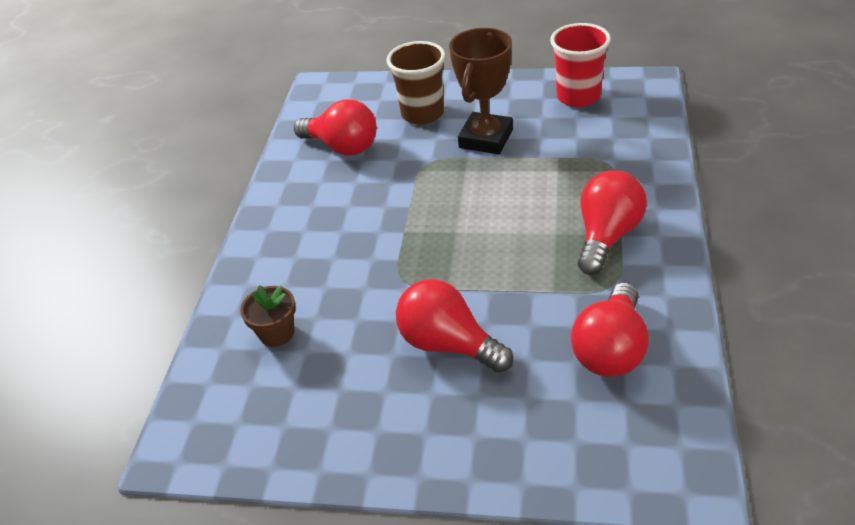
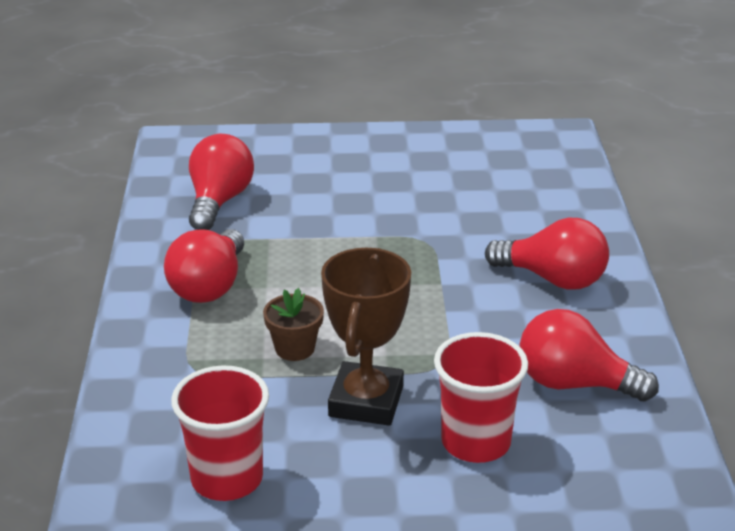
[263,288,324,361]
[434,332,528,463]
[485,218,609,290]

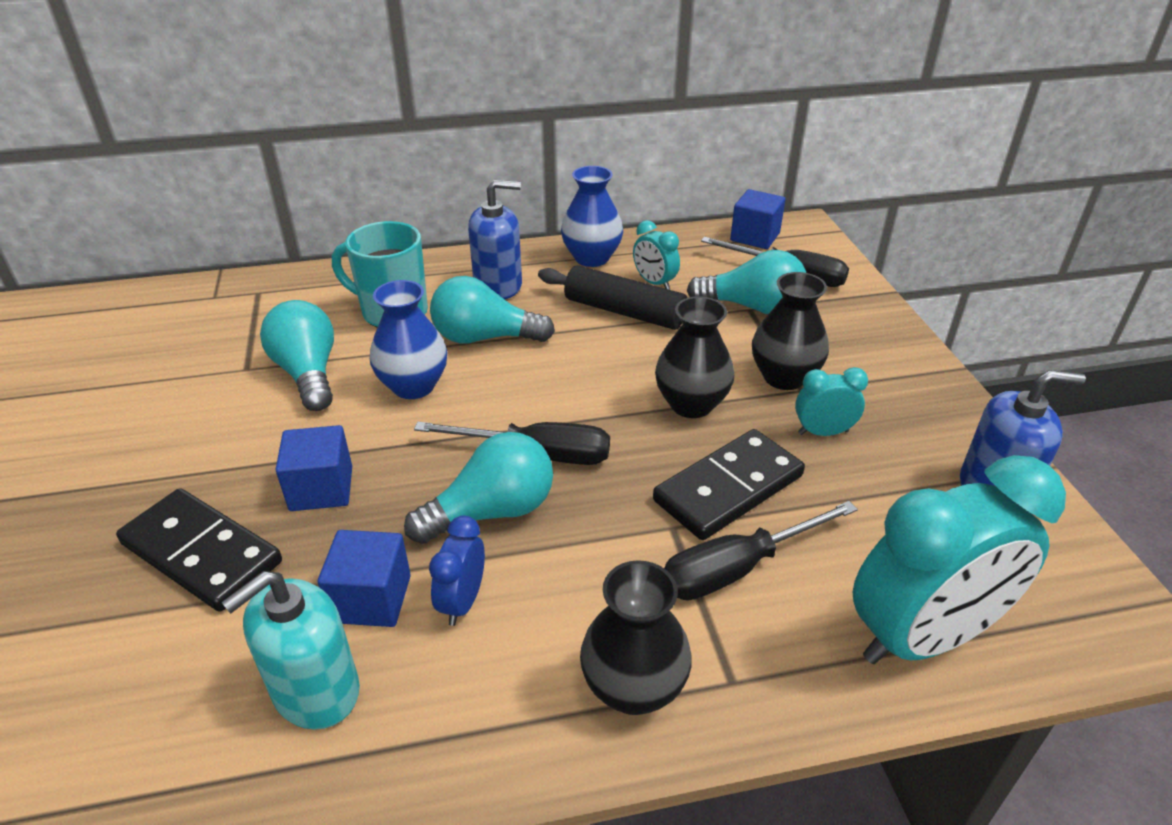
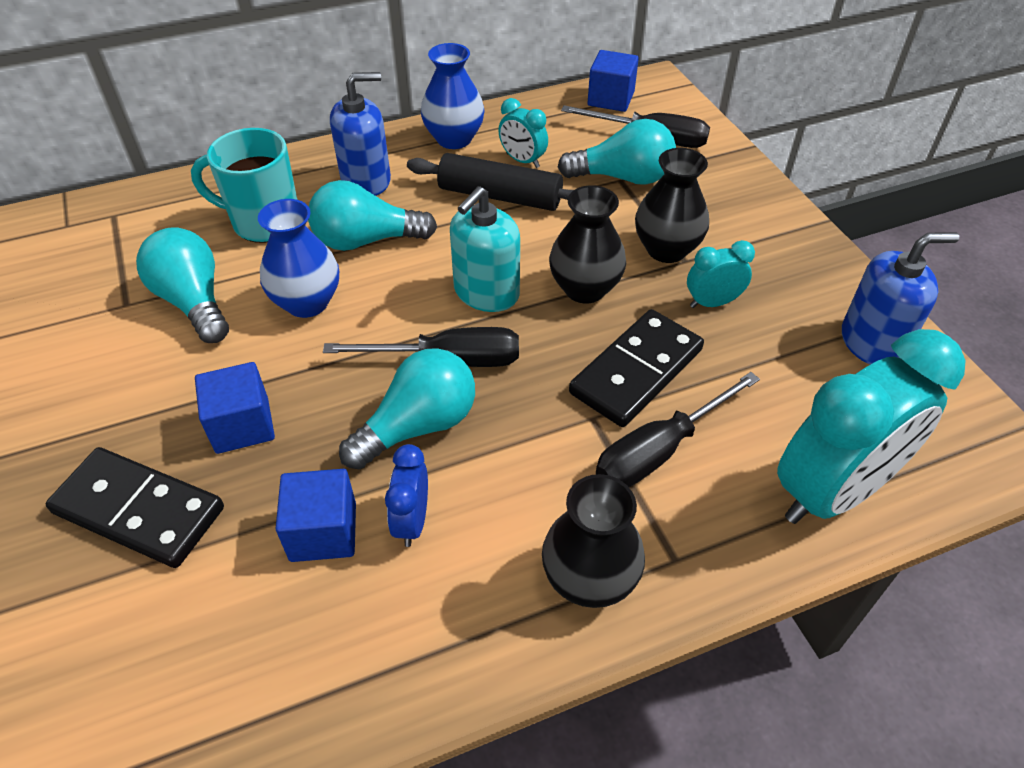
[450,186,520,312]

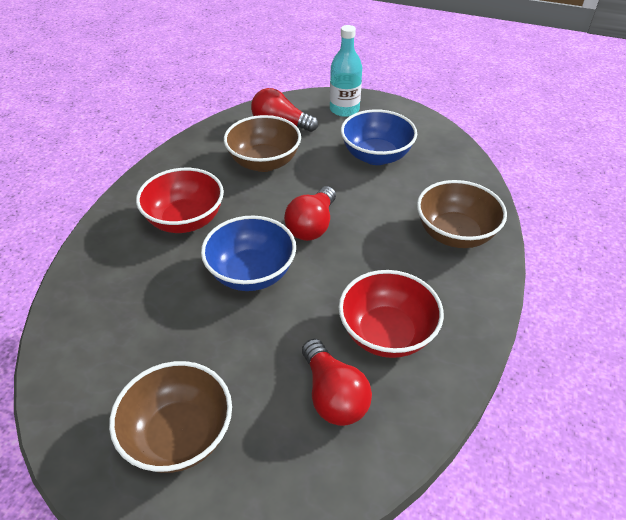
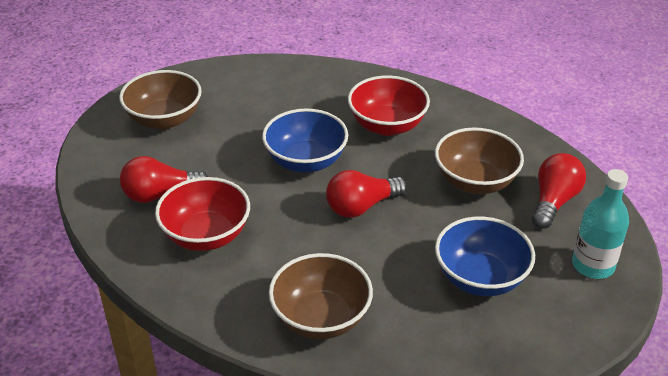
[326,170,407,218]

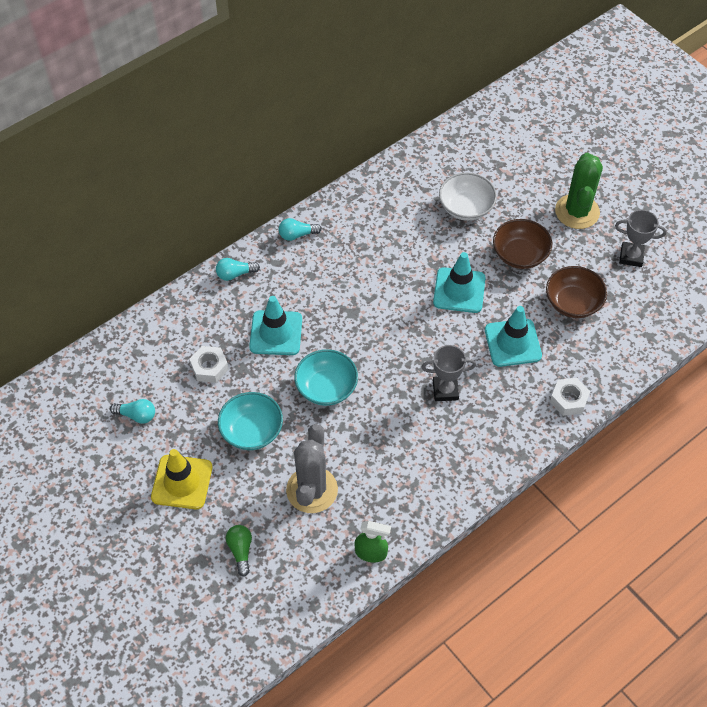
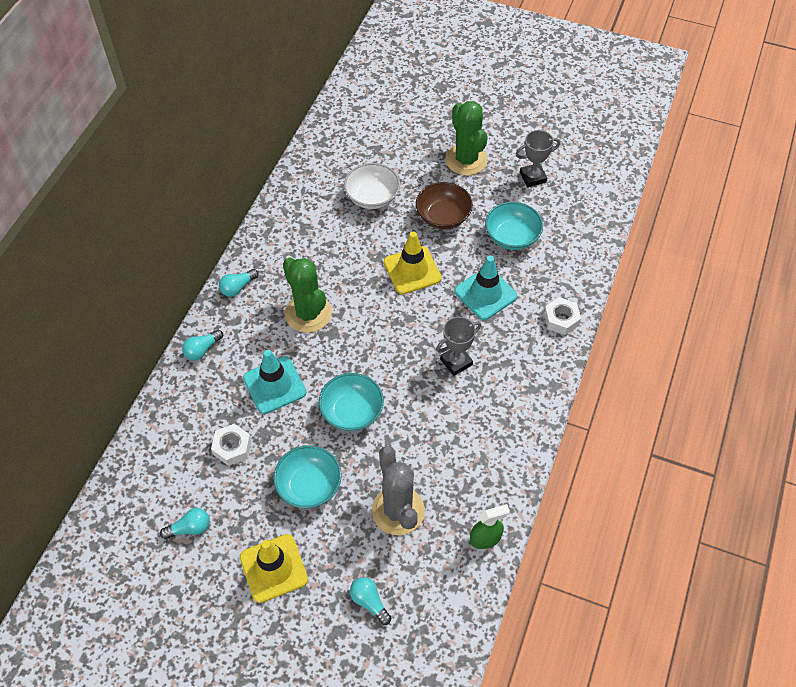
[283,258,332,333]
[350,577,391,625]
[384,232,442,294]
[485,202,543,250]

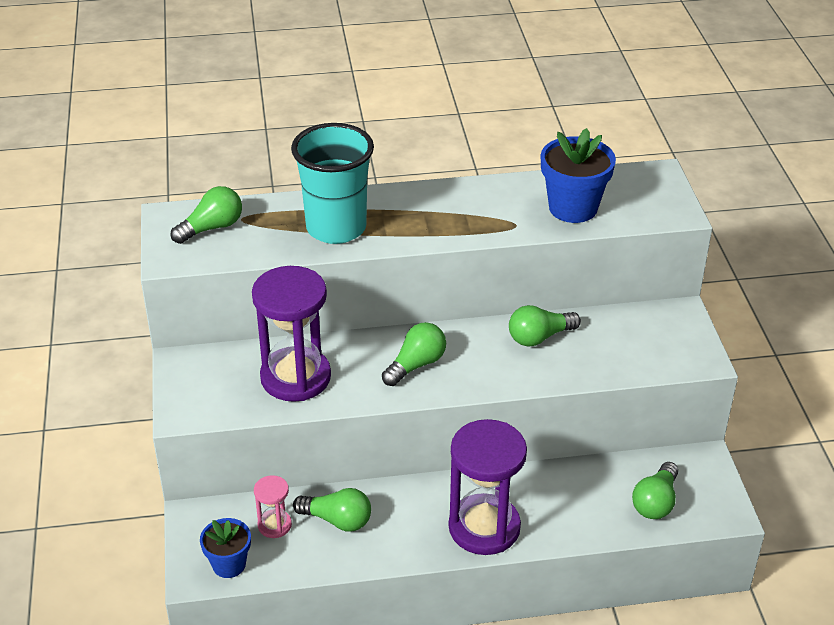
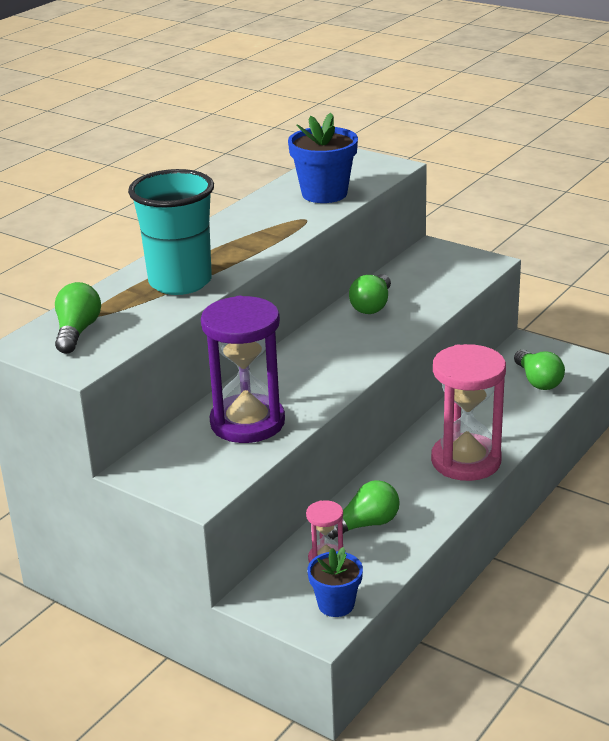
[431,344,506,481]
[382,322,446,386] (first image)

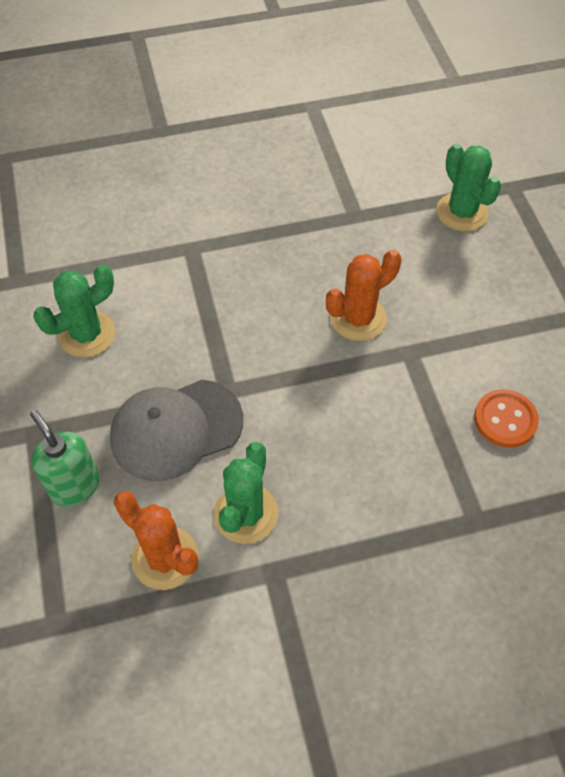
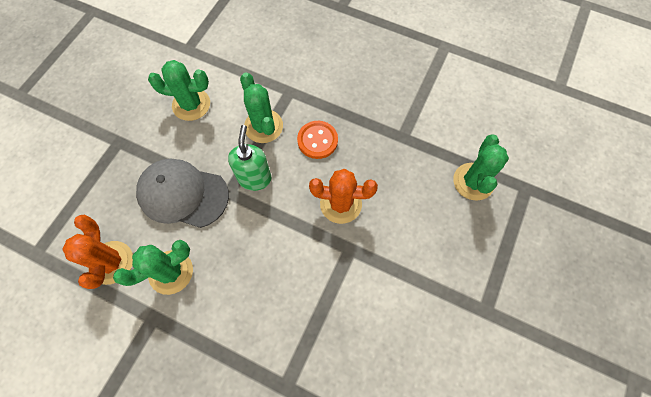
[228,125,271,191]
[240,72,283,143]
[297,121,338,159]

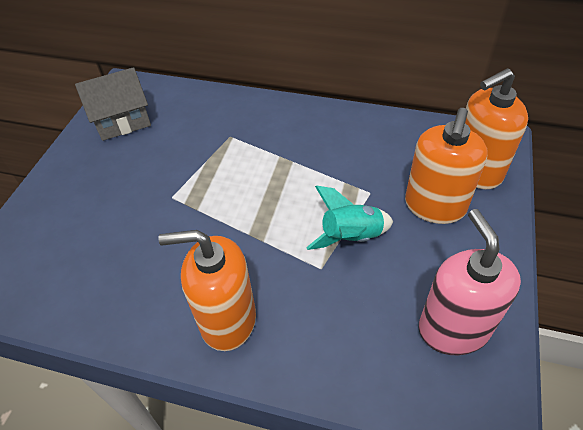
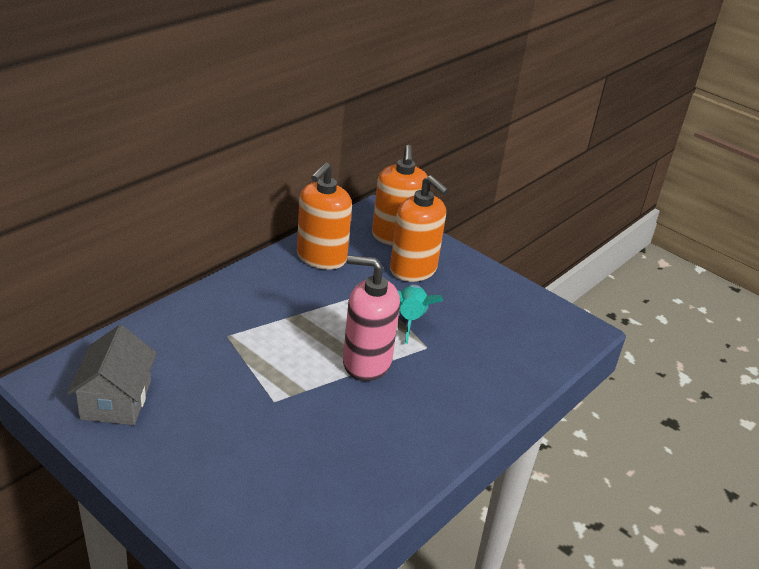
[297,162,352,270]
[343,255,400,381]

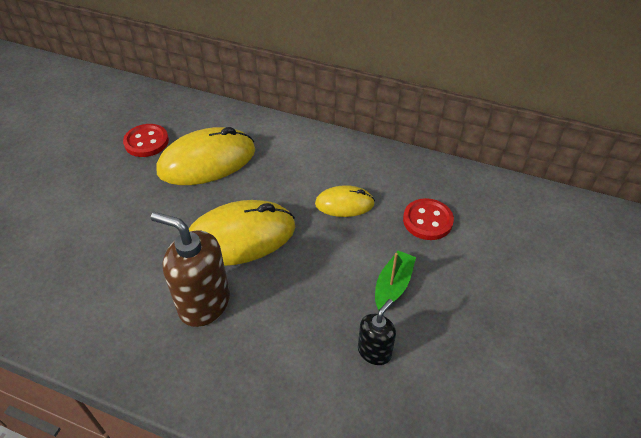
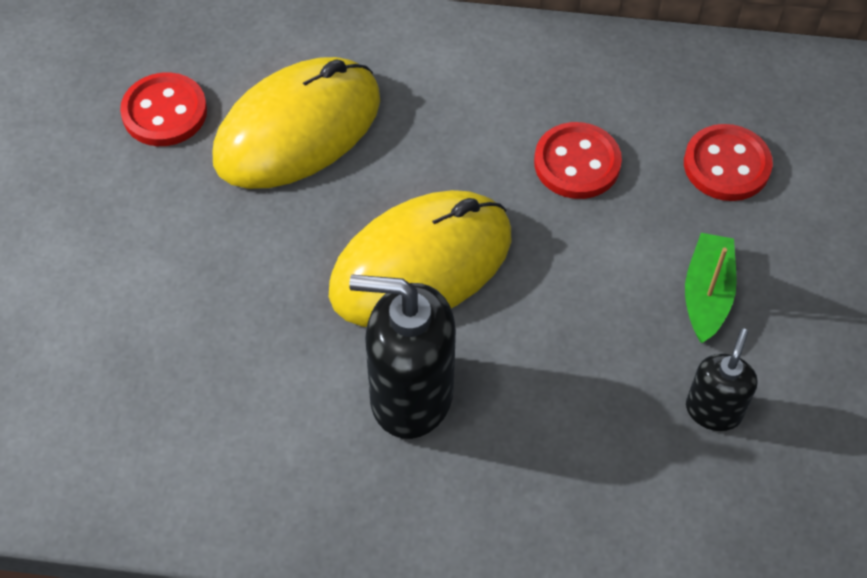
[349,275,456,439]
[534,122,622,199]

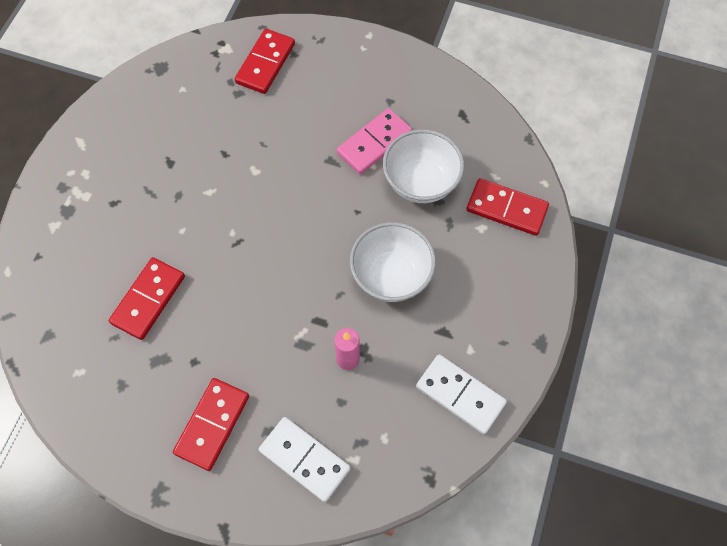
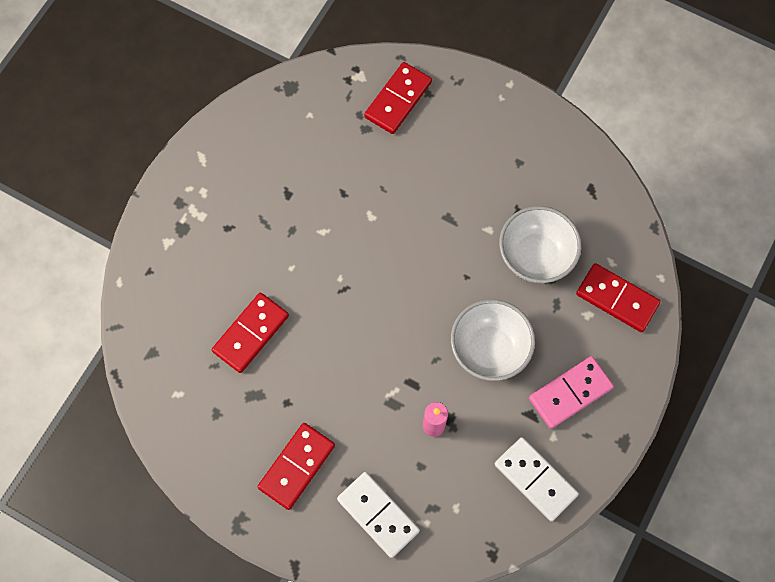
[529,356,614,429]

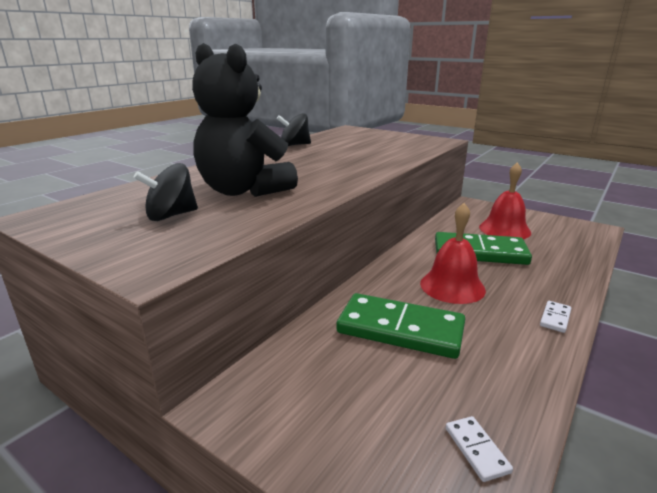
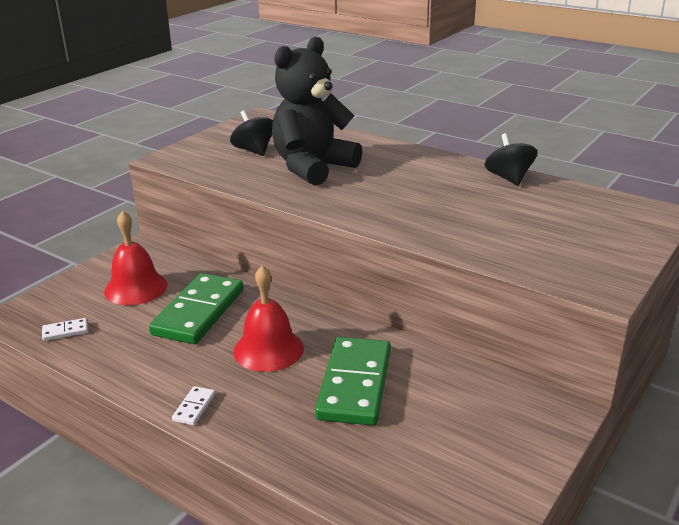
[104,211,167,305]
[172,386,215,425]

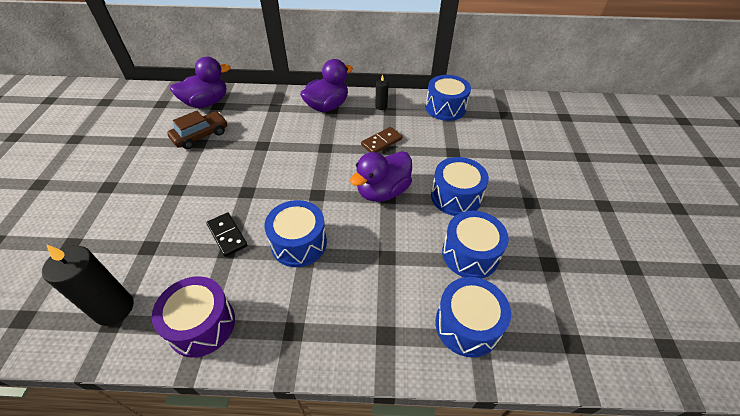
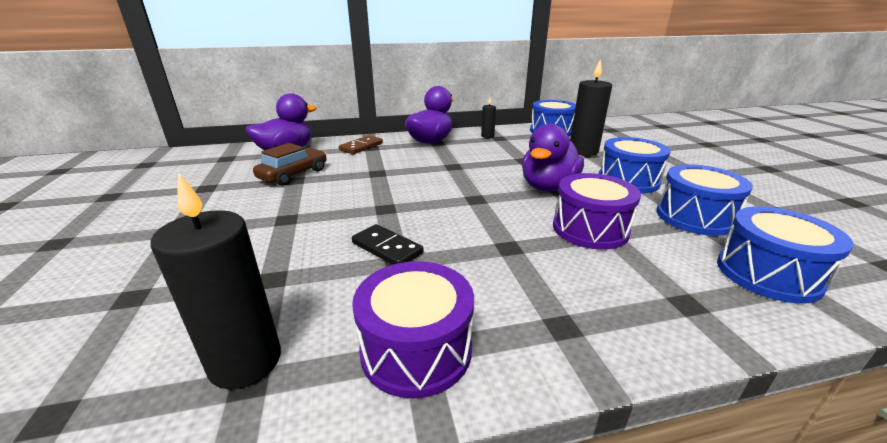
[339,135,383,154]
[553,173,641,250]
[570,59,612,156]
[265,200,327,267] (first image)

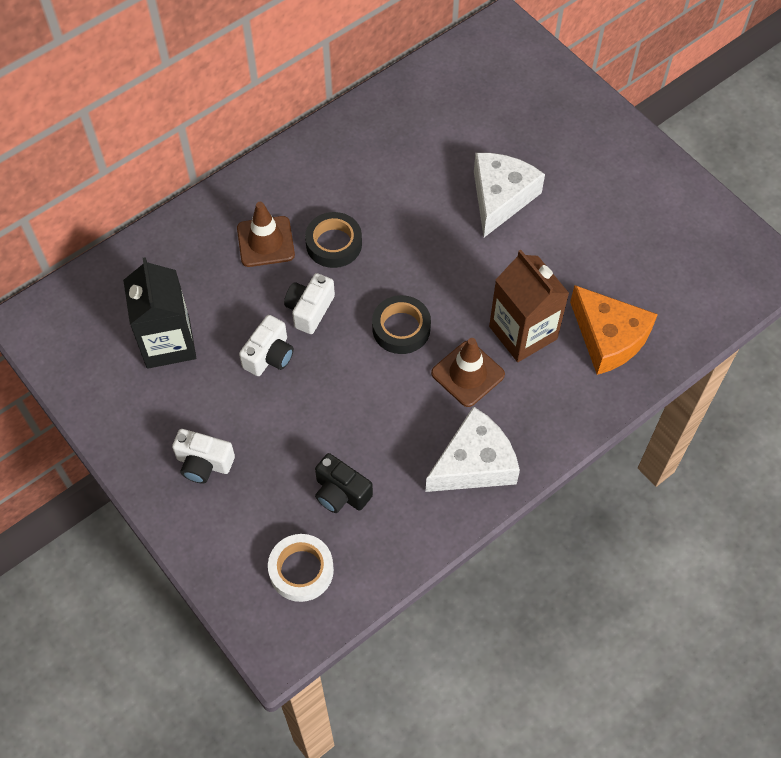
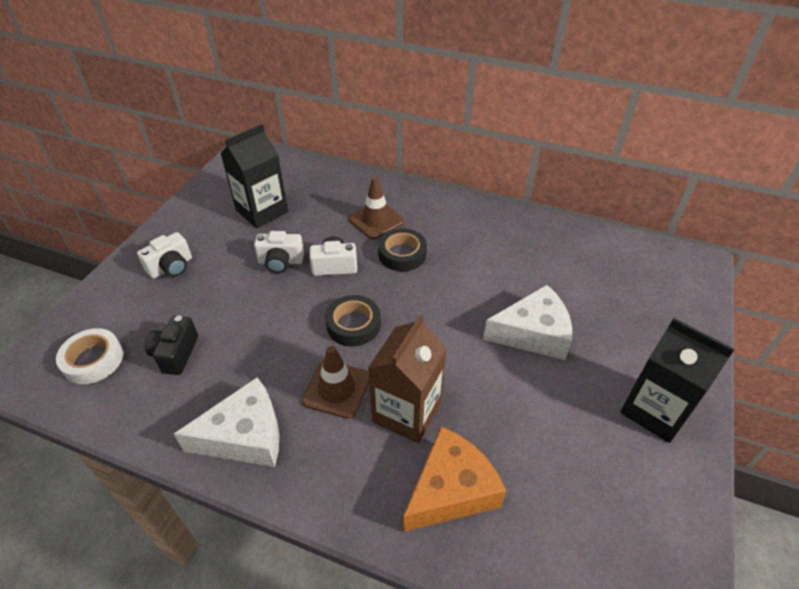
[137,232,192,279]
[174,377,279,467]
[403,426,506,532]
[620,318,735,443]

